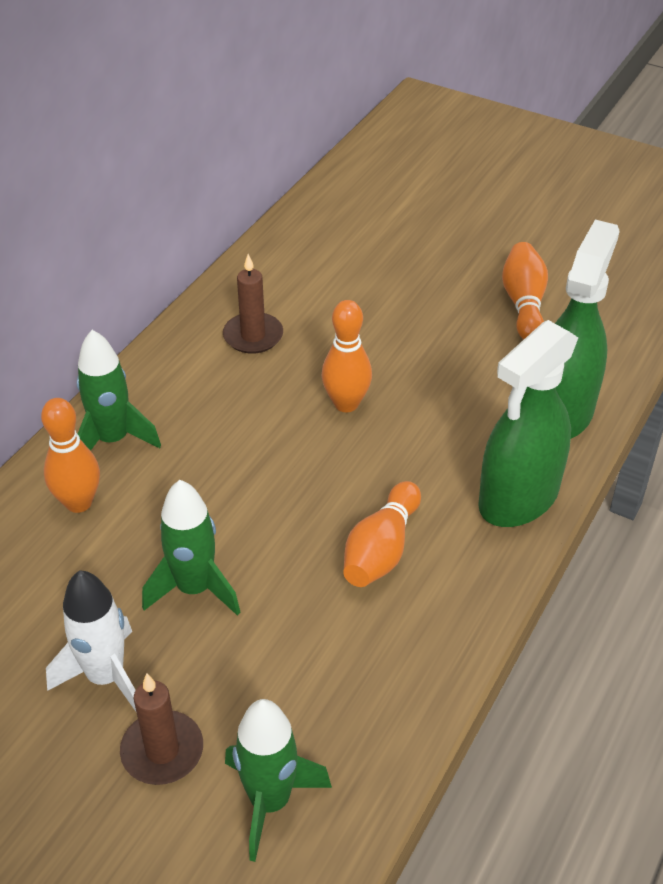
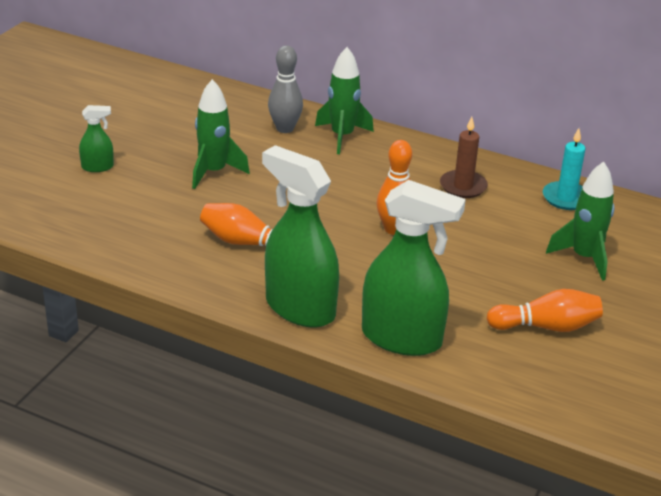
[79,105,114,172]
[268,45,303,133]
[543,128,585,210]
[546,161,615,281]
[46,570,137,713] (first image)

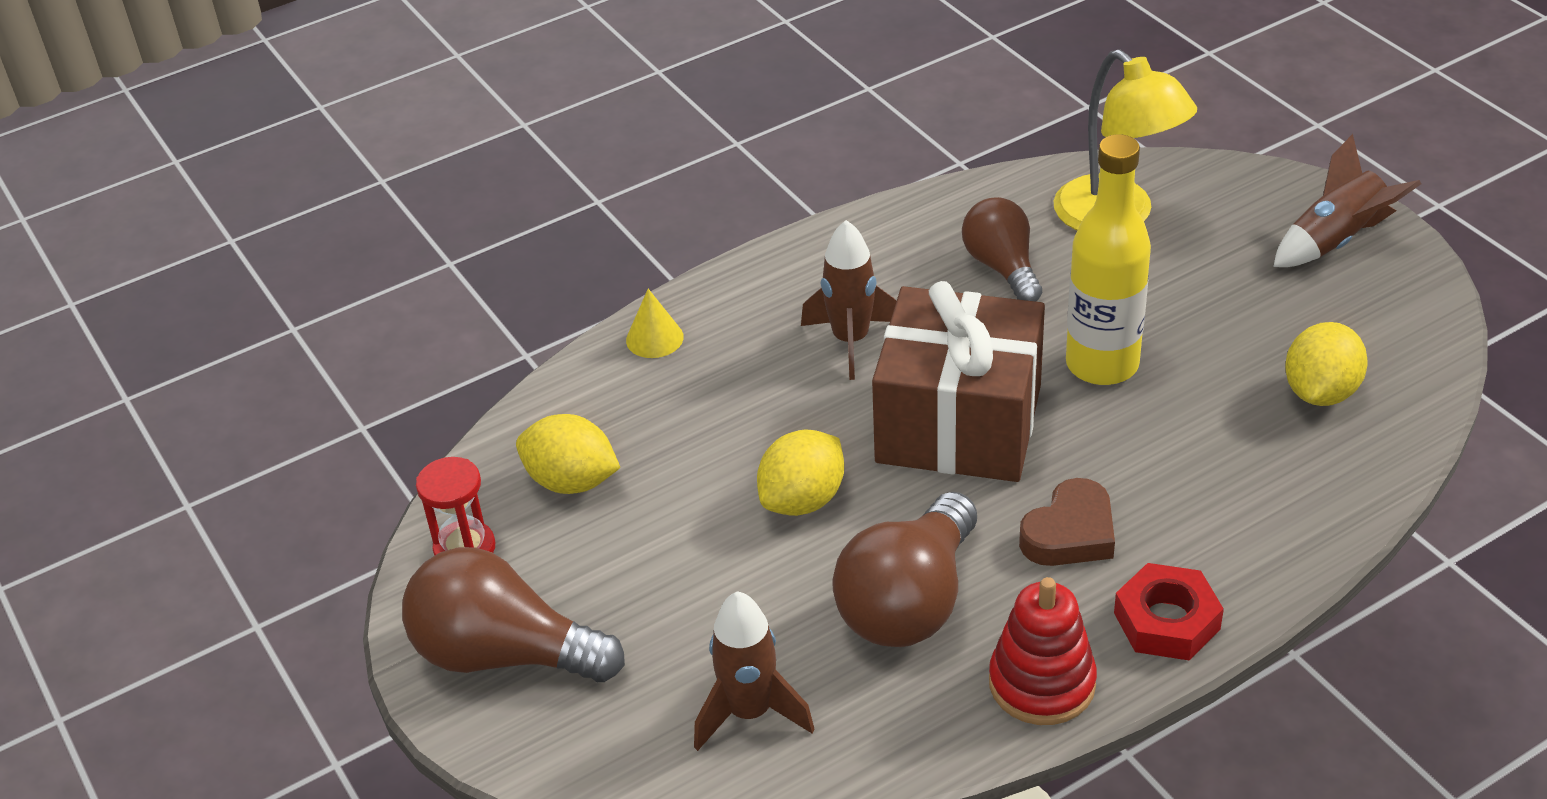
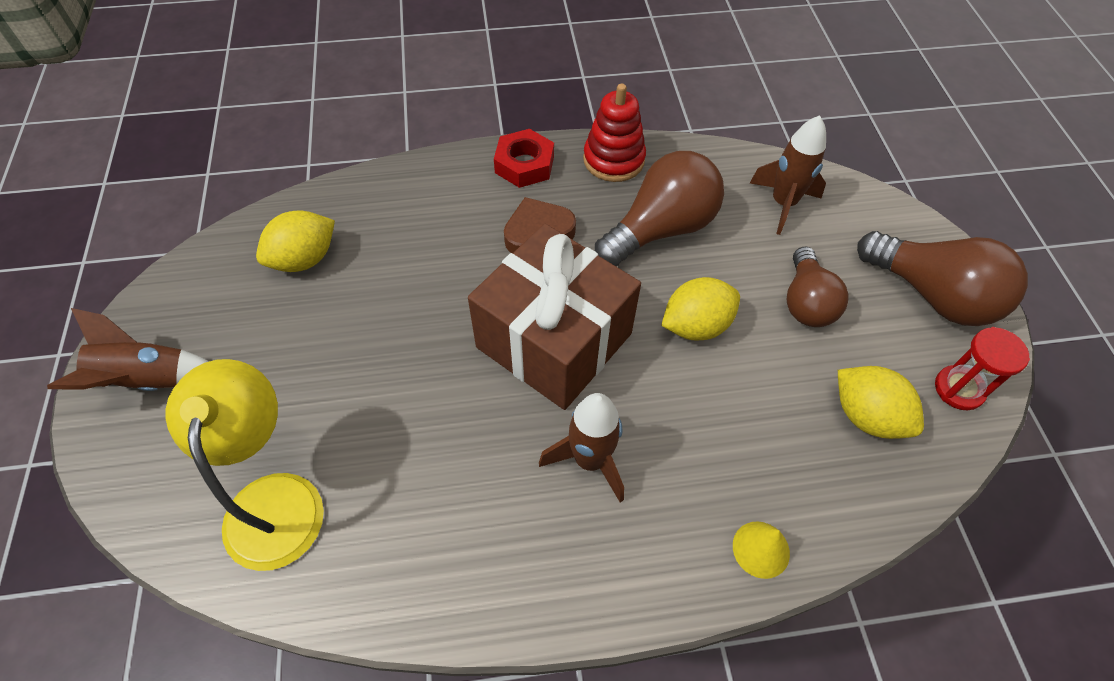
[787,247,849,327]
[1066,134,1151,385] (first image)

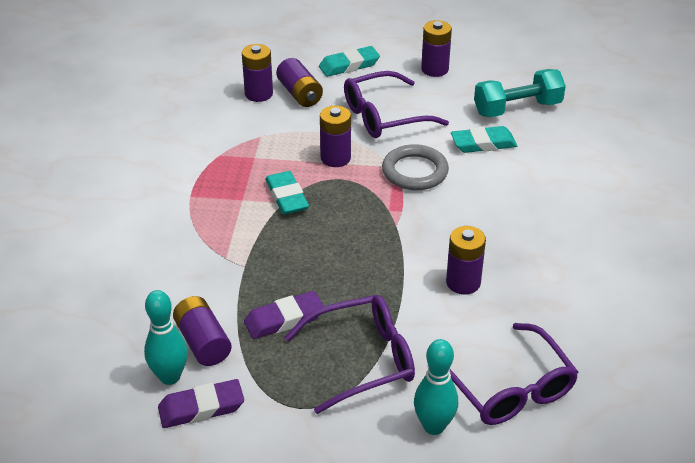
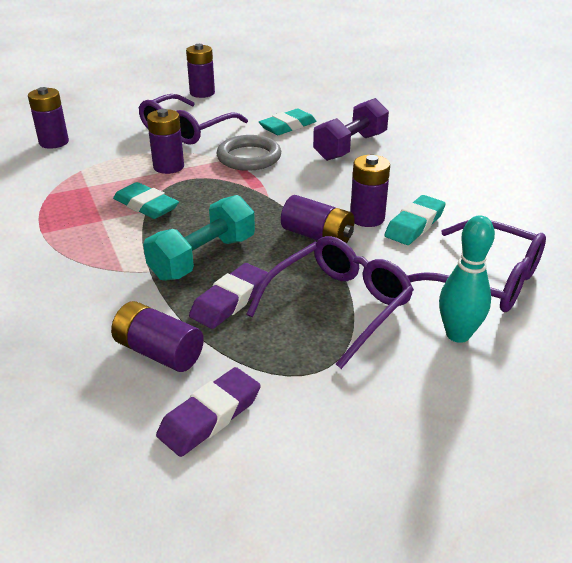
[143,195,255,281]
[281,195,354,243]
[313,98,389,161]
[384,195,446,245]
[144,290,188,385] (first image)

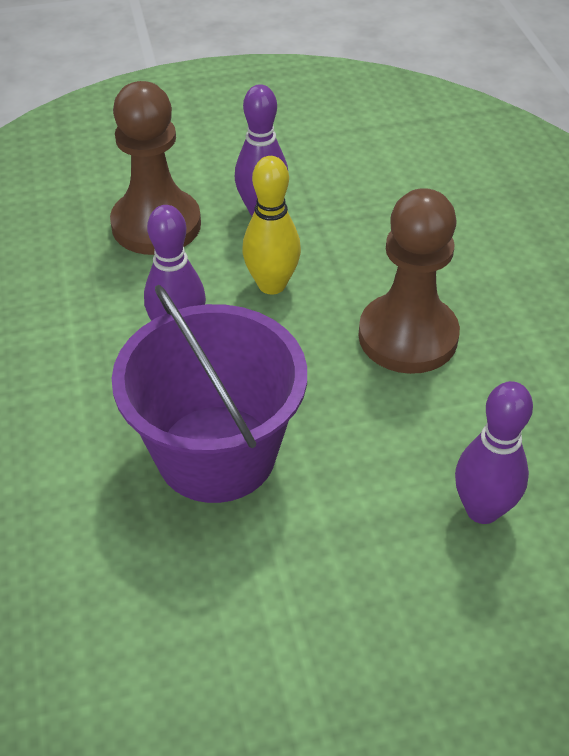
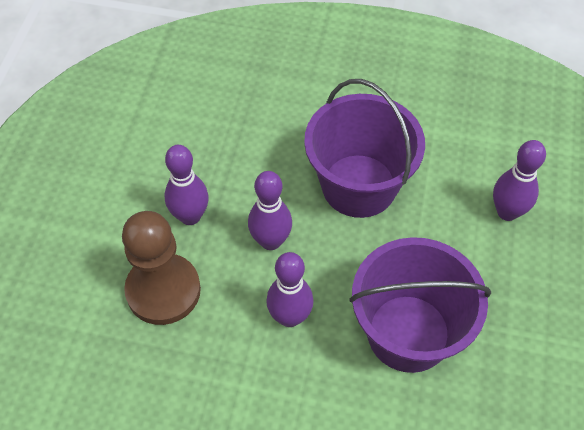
[248,171,292,250]
[304,79,425,218]

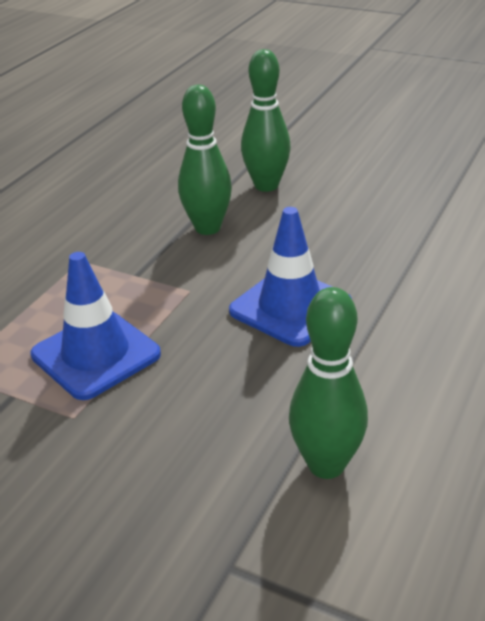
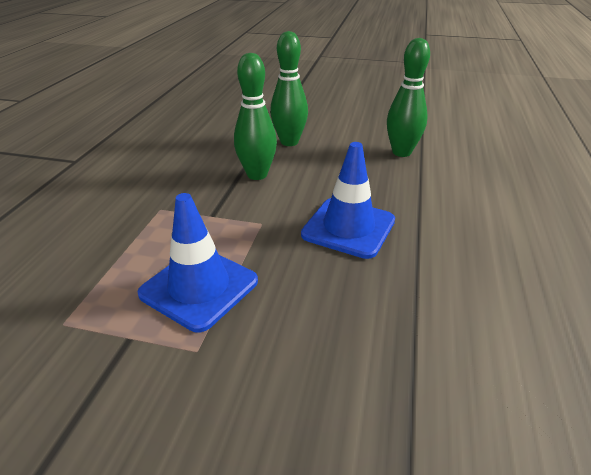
[387,38,430,157]

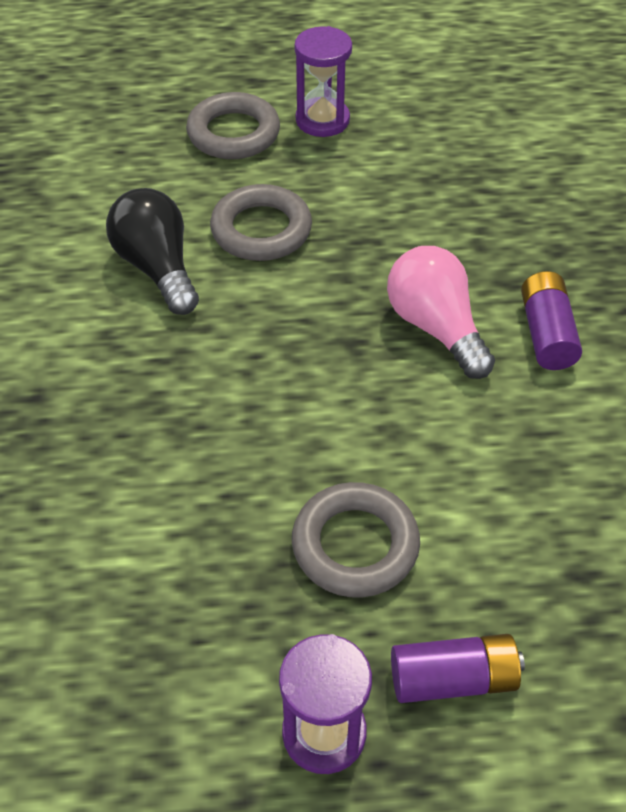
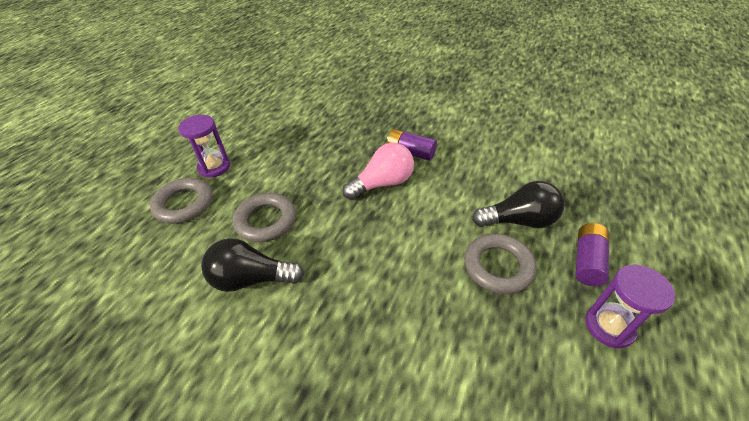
[342,143,414,200]
[472,181,564,228]

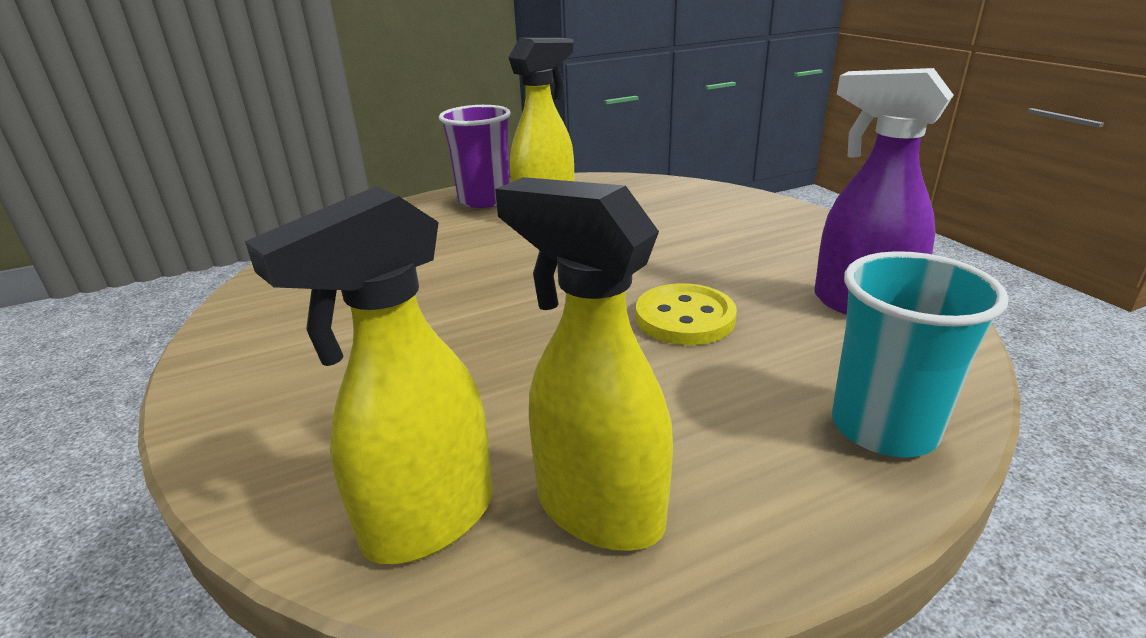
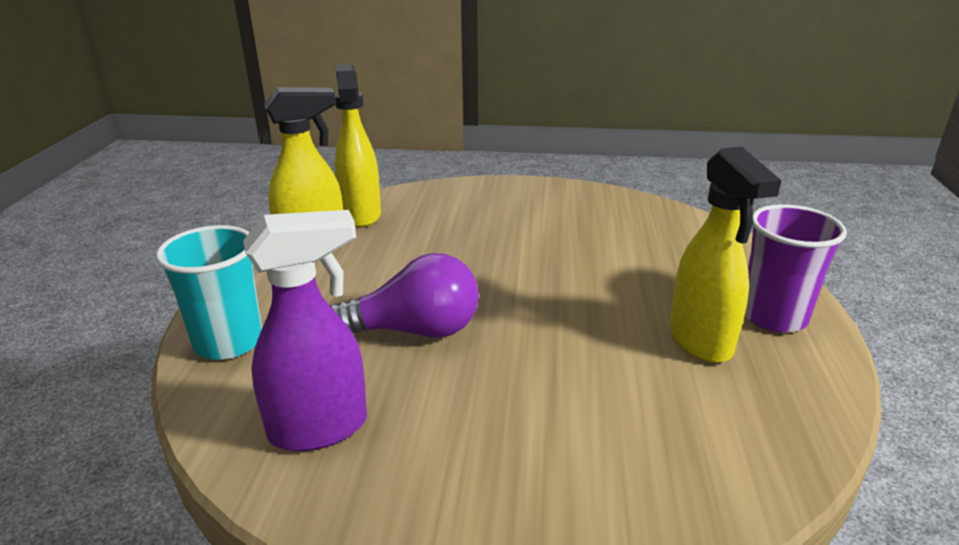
[330,253,479,338]

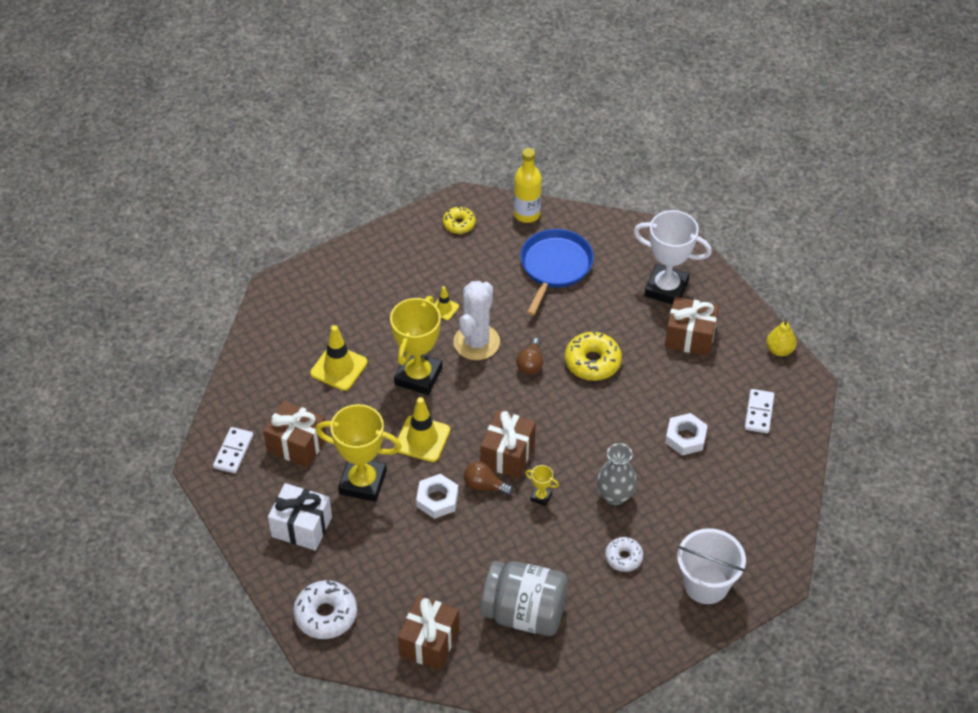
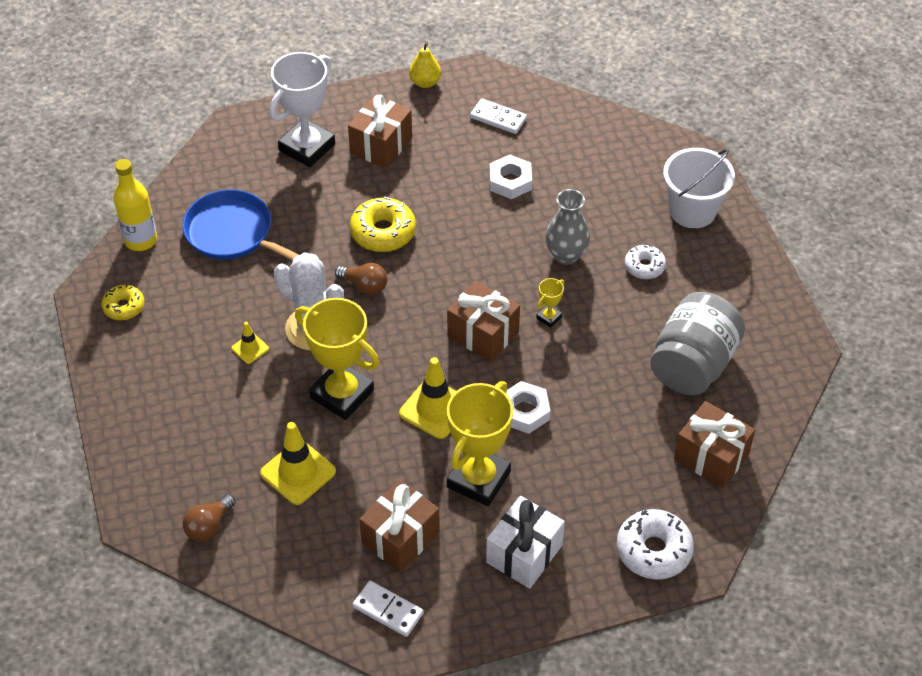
[183,494,235,542]

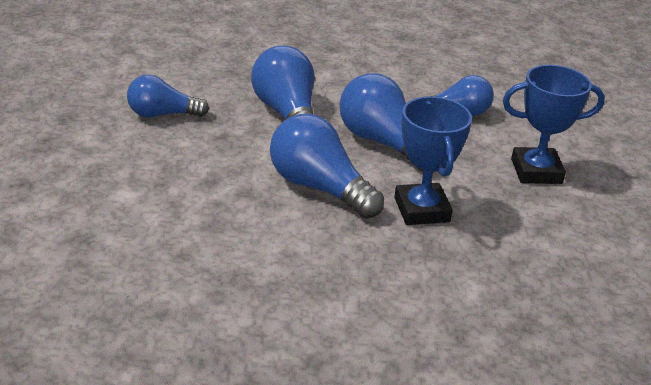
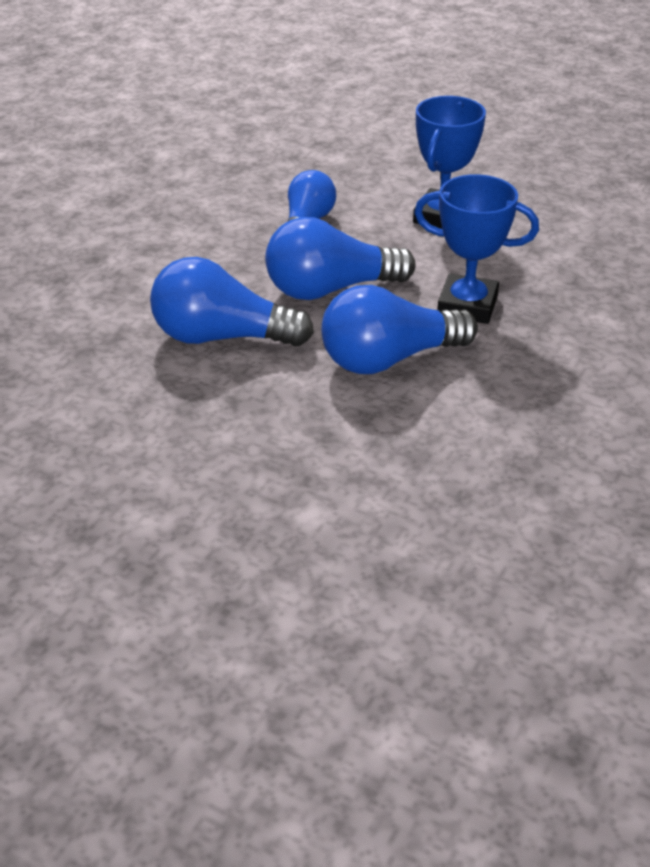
[127,75,209,117] (first image)

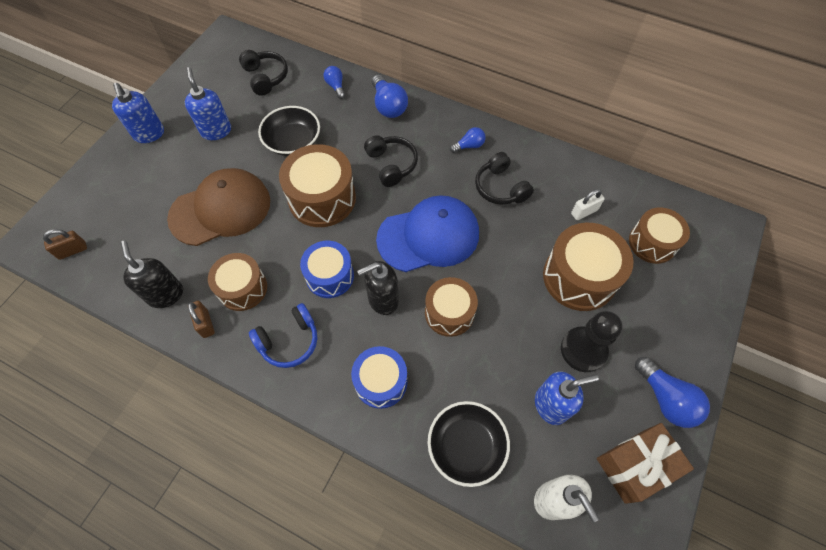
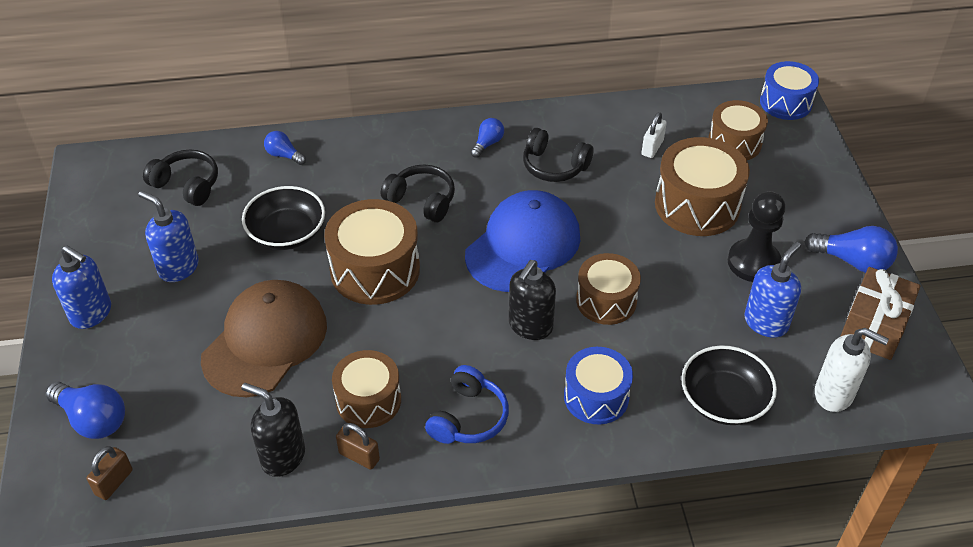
[46,382,125,439]
[760,61,819,120]

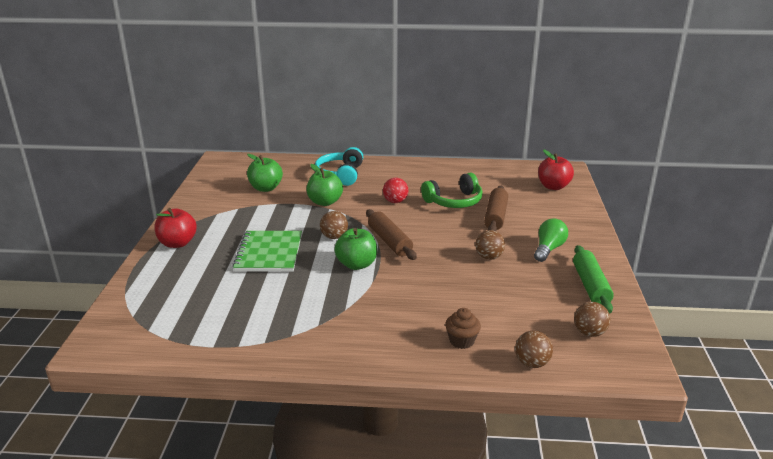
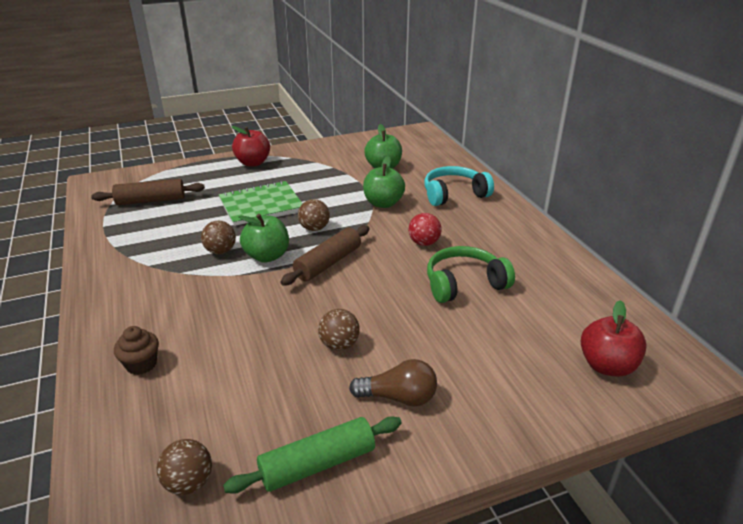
[91,179,205,205]
[201,221,236,254]
[349,359,437,407]
[427,246,515,303]

